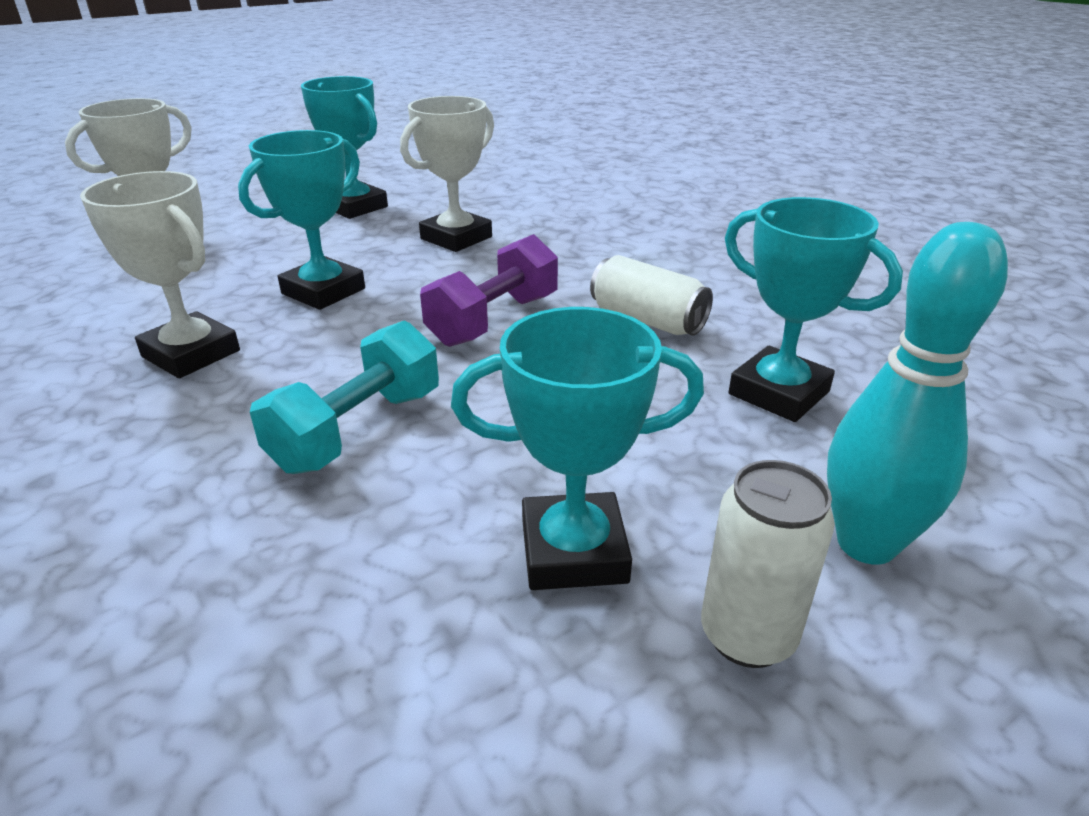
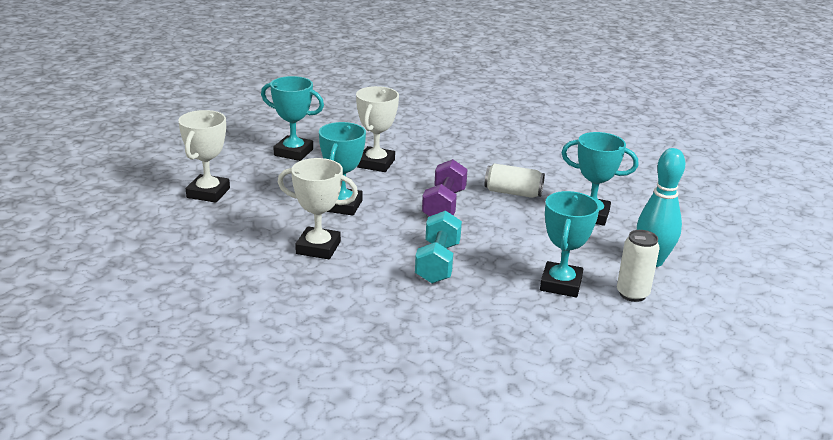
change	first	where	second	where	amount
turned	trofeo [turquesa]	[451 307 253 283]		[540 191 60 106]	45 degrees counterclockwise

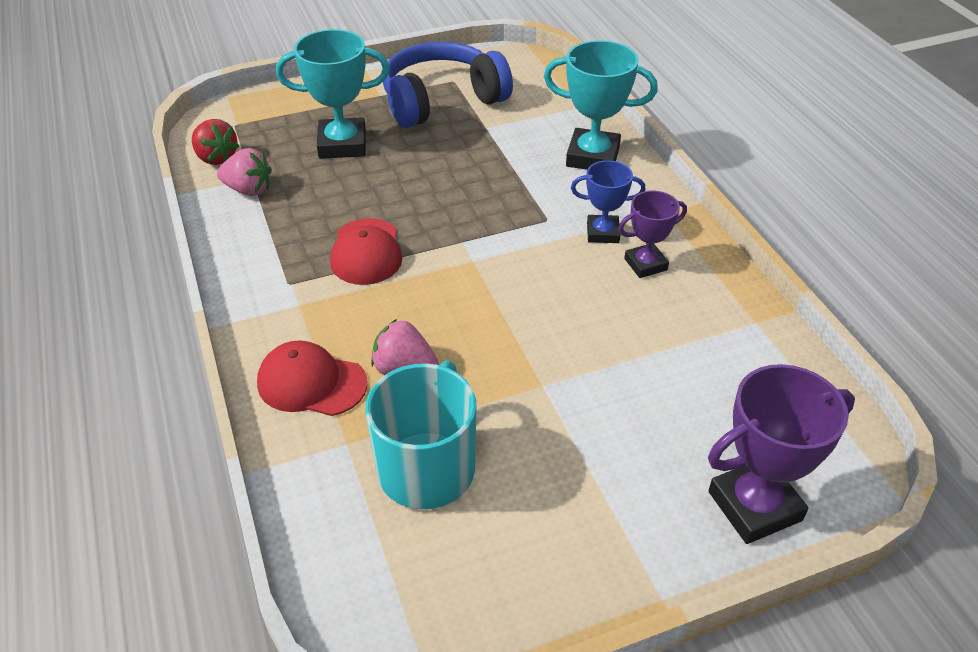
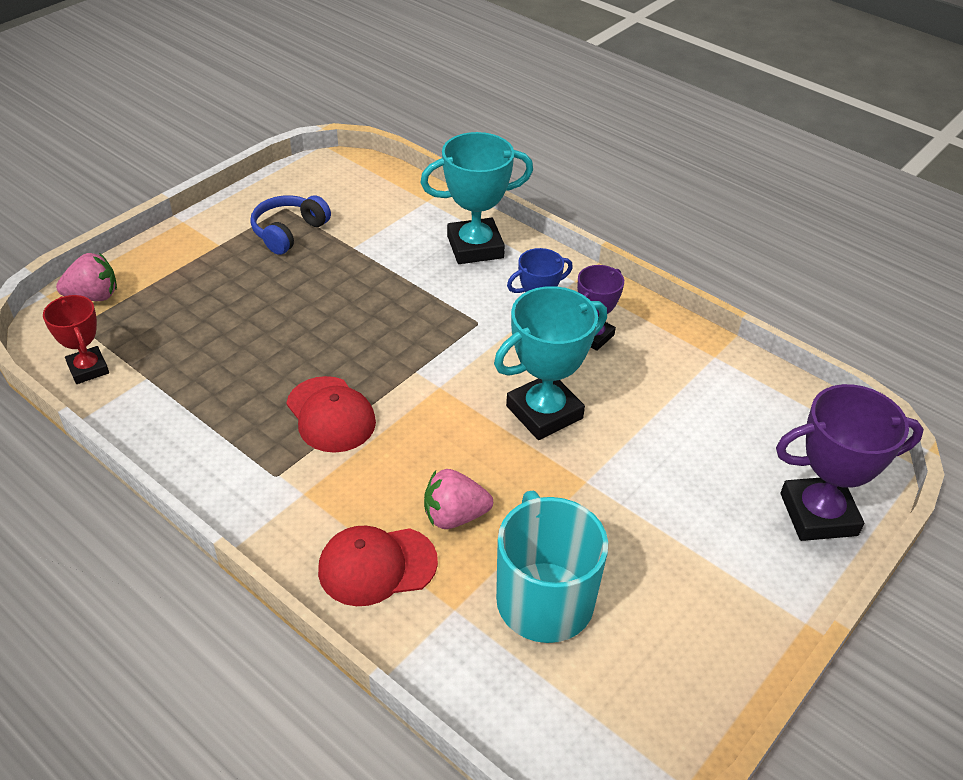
change	first	where	second	where	amount
moved	trofeo [turquesa]	[276 29 114 130]		[494 286 113 154]	
resized	auriculares [azul]	[383 42 130 86]		[250 195 81 60]	x0.56
replaced	fresa [rojo]	[192 119 47 46]	trofeo [rojo]	[43 295 66 89]	
moved	fresa [rosa]	[217 148 55 48]		[56 253 61 48]	
turned	trofeo [morado]	[708 364 147 180]		[776 384 148 157]	45 degrees clockwise

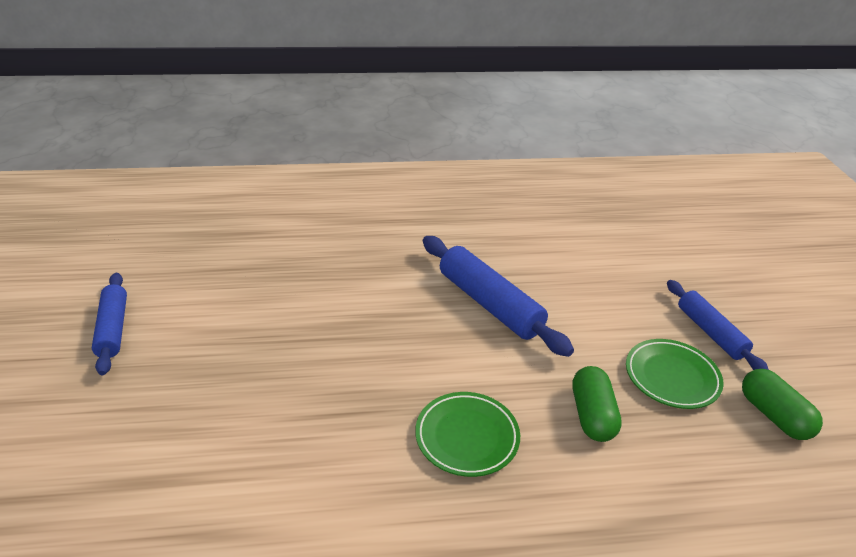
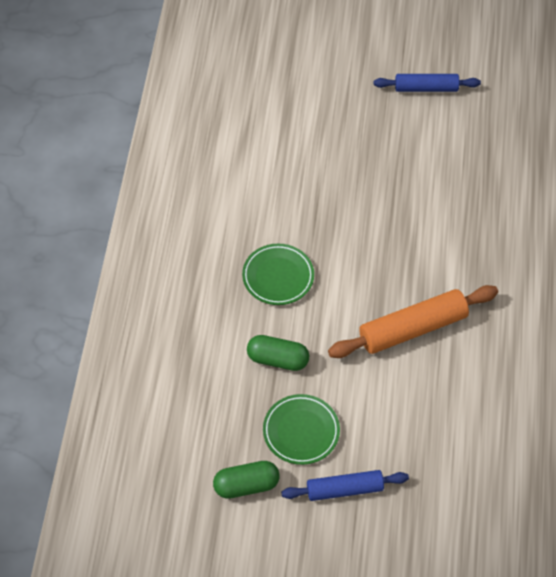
change	first	where	second	where	amount
recoloured	rodillo [azul]	[423 236 151 121]	rodillo [naranja]	[328 285 170 73]	

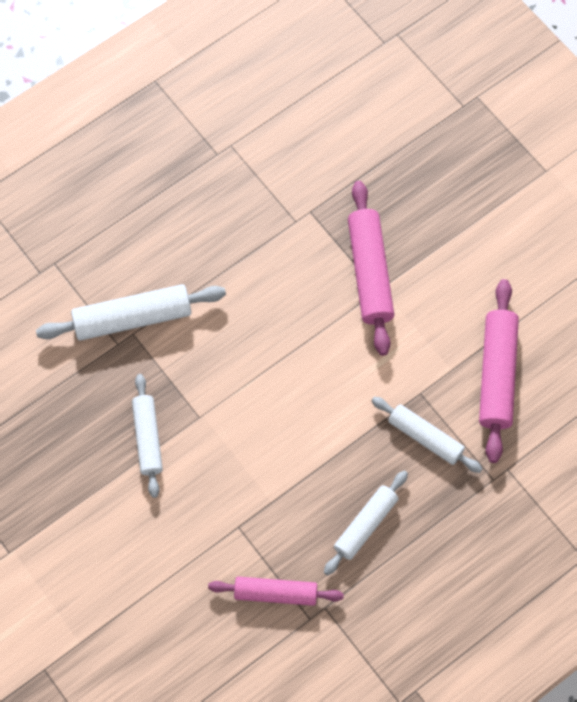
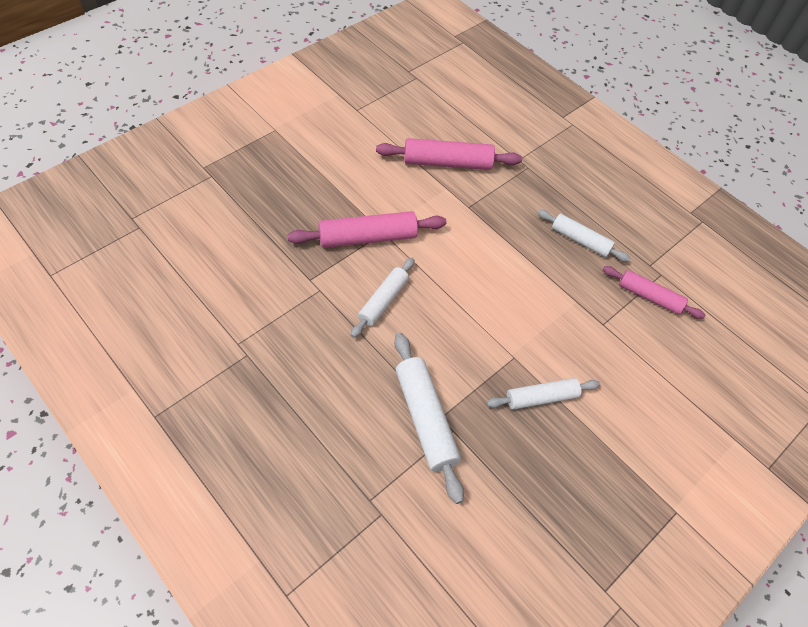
change	first	where	second	where	amount
moved	rodillo [blanco]	[371 397 111 76]		[351 258 64 80]	
turned	rodillo [rosa]	[208 577 136 29]		[602 266 103 53]	60 degrees counterclockwise

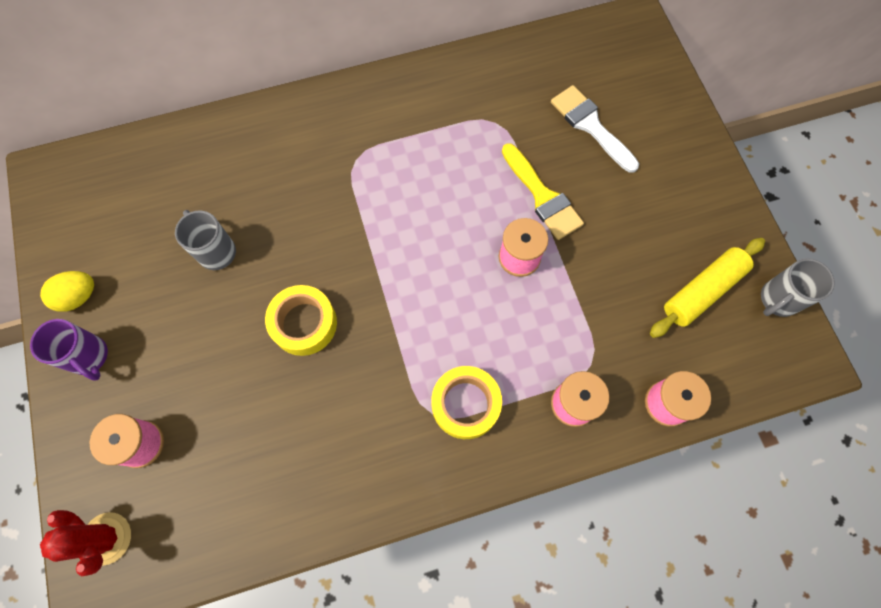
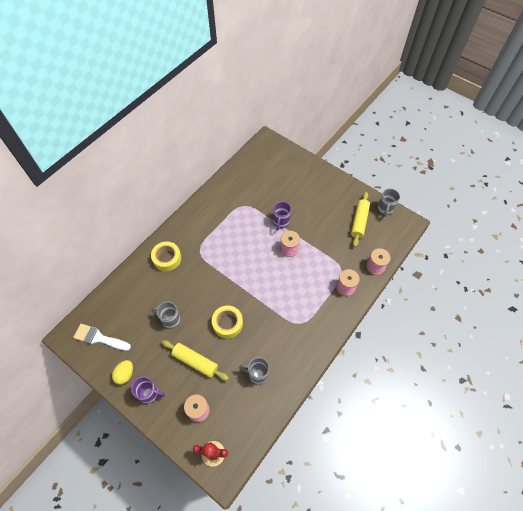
change	first	where	second	where	amount
moved	pincel [blanco]	[551 85 88 88]		[73 324 58 27]	
replaced	pincel [amarillo]	[502 143 82 97]	taza [morado]	[273 201 18 29]	
moved	cinta adhesiva [amarillo]	[431 366 71 73]		[151 241 30 30]	
added			rodillo [amarillo]	[162 340 67 41]	
added			taza [gris]	[239 357 30 27]	

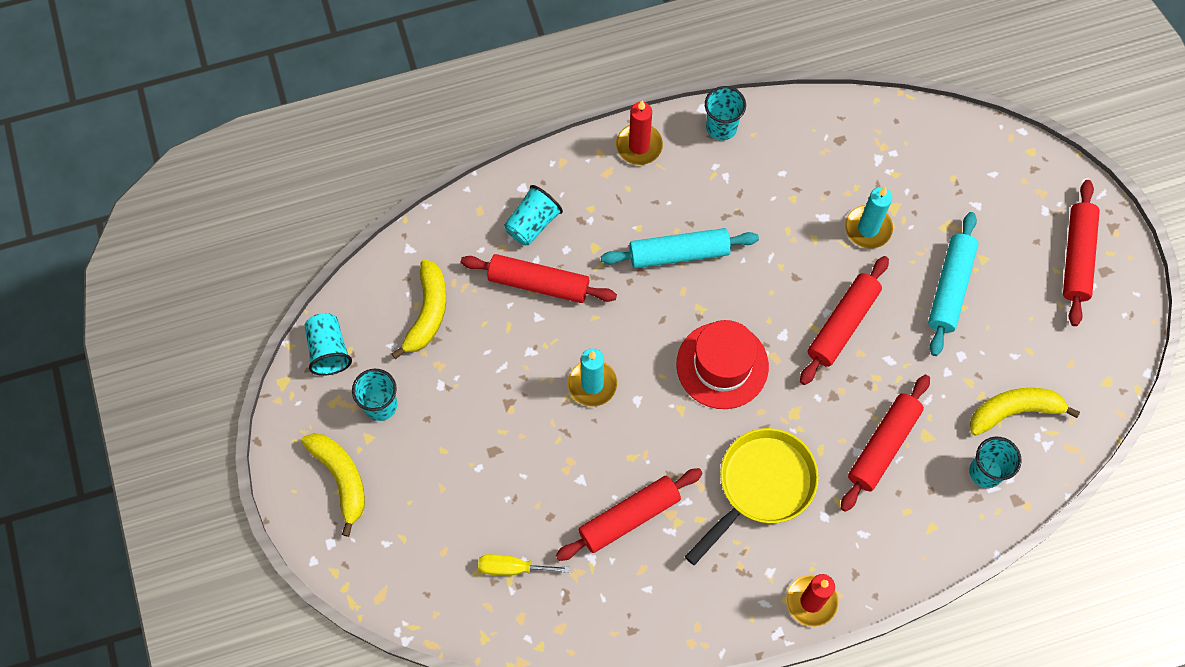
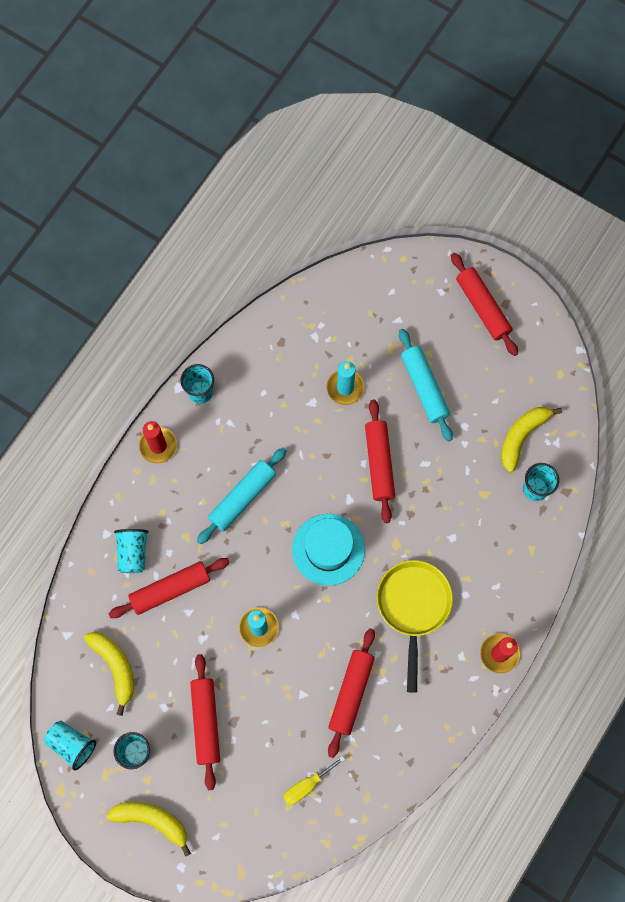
change	first	where	second	where	amount
recoloured	sombrero [rojo]	[676 320 93 89]	sombrero [turquesa]	[292 514 73 72]	
moved	rodillo [rojo]	[841 375 89 137]		[190 654 30 136]	

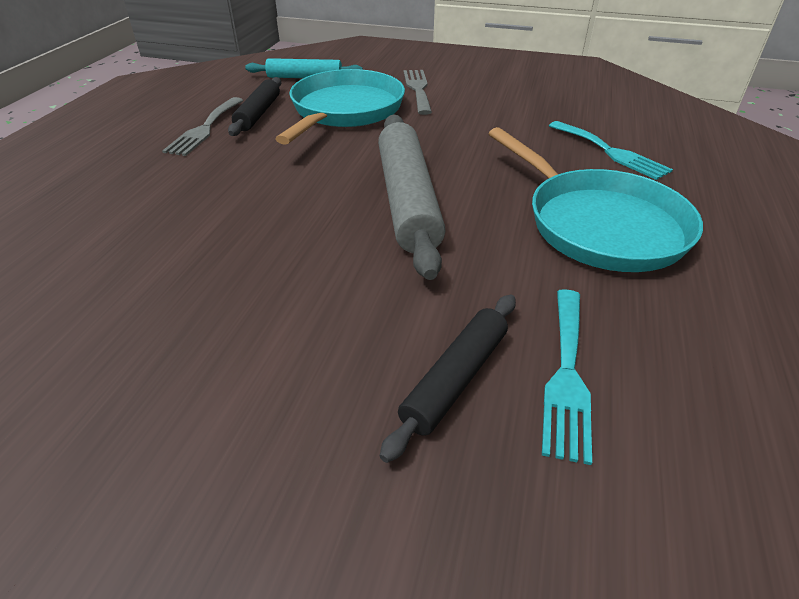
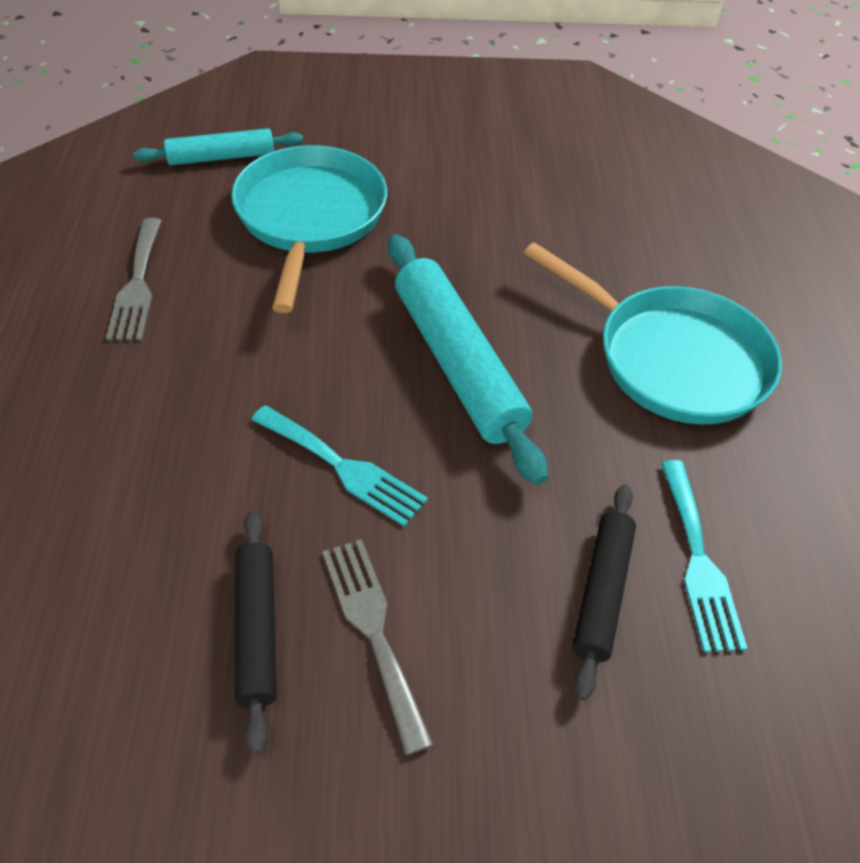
change	first	where	second	where	amount
moved	tenedor [gris]	[404 70 28 45]		[322 539 112 216]	
moved	rodillo [negro]	[228 77 53 59]		[235 511 42 243]	
recoloured	rodillo [gris]	[378 114 67 166]	rodillo [turquesa]	[388 234 160 251]	
moved	tenedor [turquesa]	[549 121 124 59]		[251 405 177 122]	

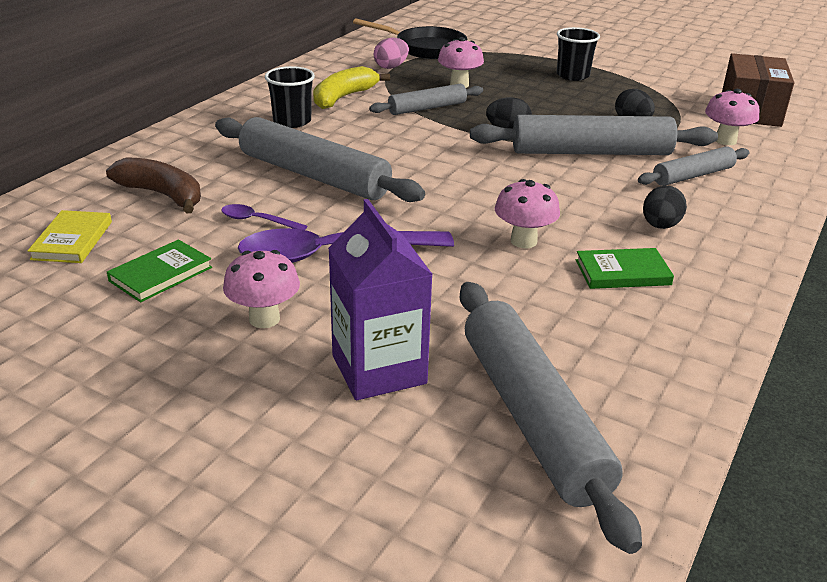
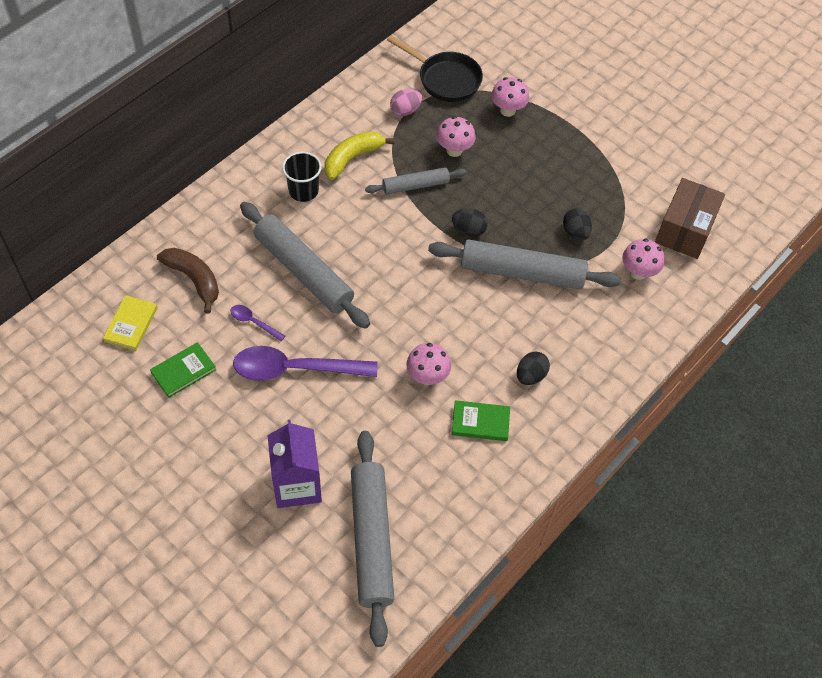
change	first	where	second	where	amount
removed	vaso [negro]	[557 27 43 54]			
removed	rodillo [gris]	[638 146 112 40]			
moved	seta [rosa]	[223 250 77 78]		[491 77 38 40]	

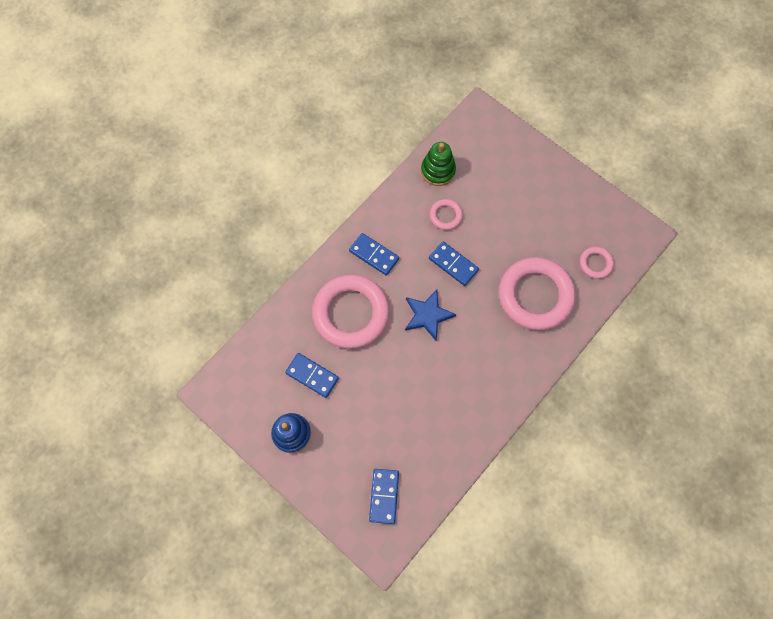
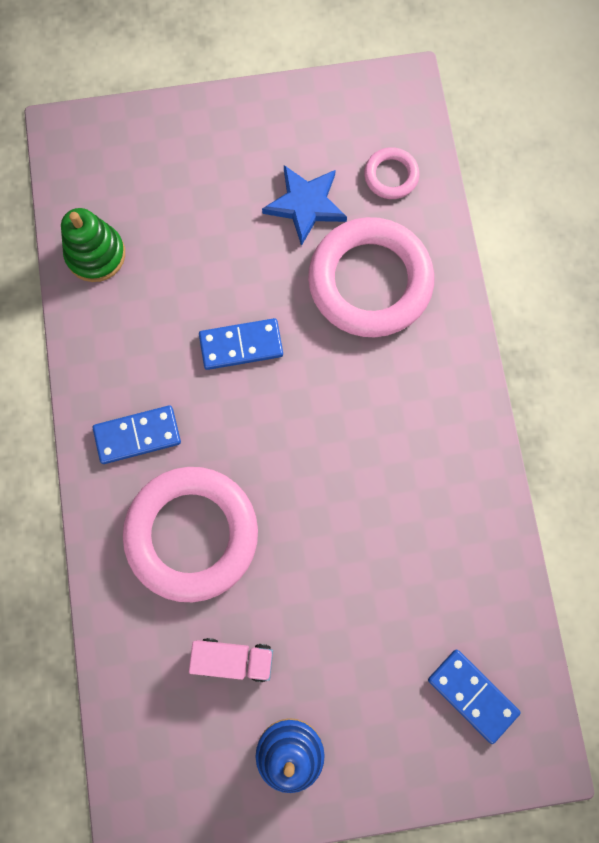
change	first	where	second	where	amount
removed	anillo [rosa]	[430 199 33 31]			
moved	estrella [azul]	[405 289 51 52]		[262 165 85 81]	
replaced	ficha de dominó [azul]	[285 353 54 45]	camión [rosa]	[189 638 84 44]	

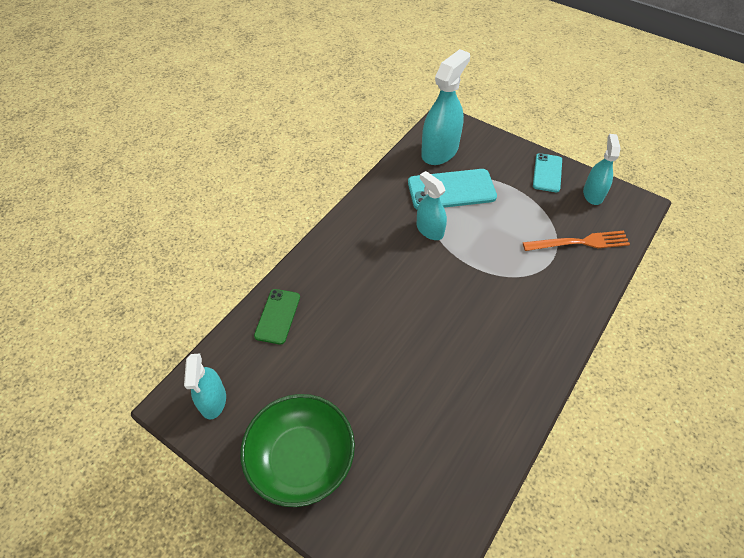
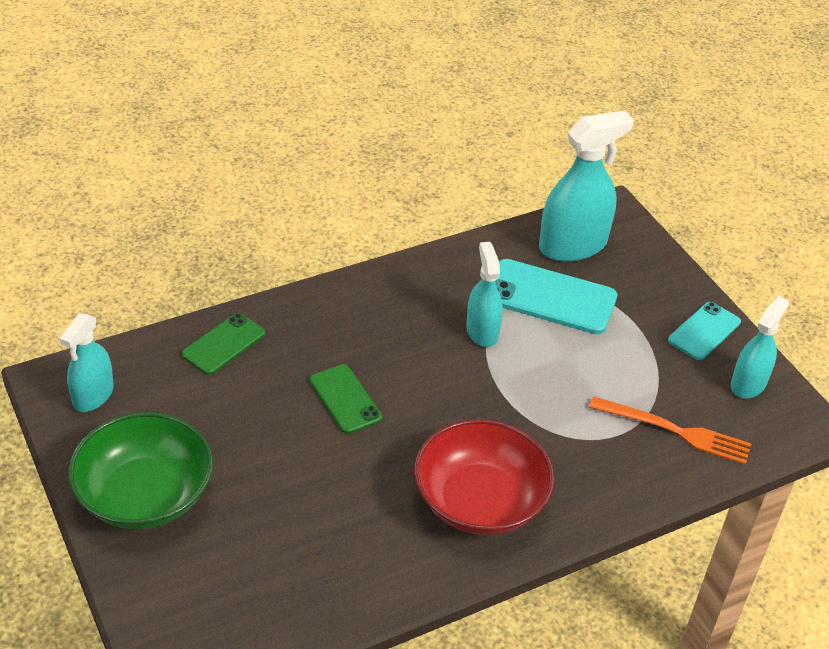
change	first	where	second	where	amount
added			móvil [verde]	[310 364 72 70]	
added			cuenco [rojo]	[414 419 140 116]	

